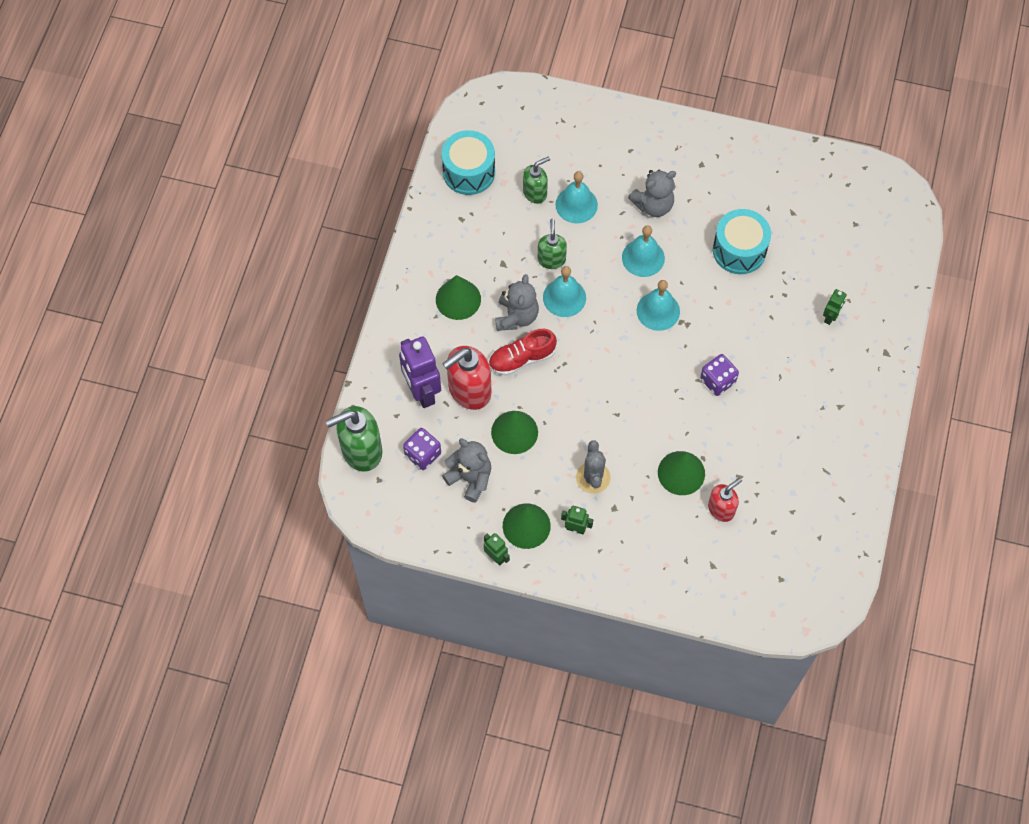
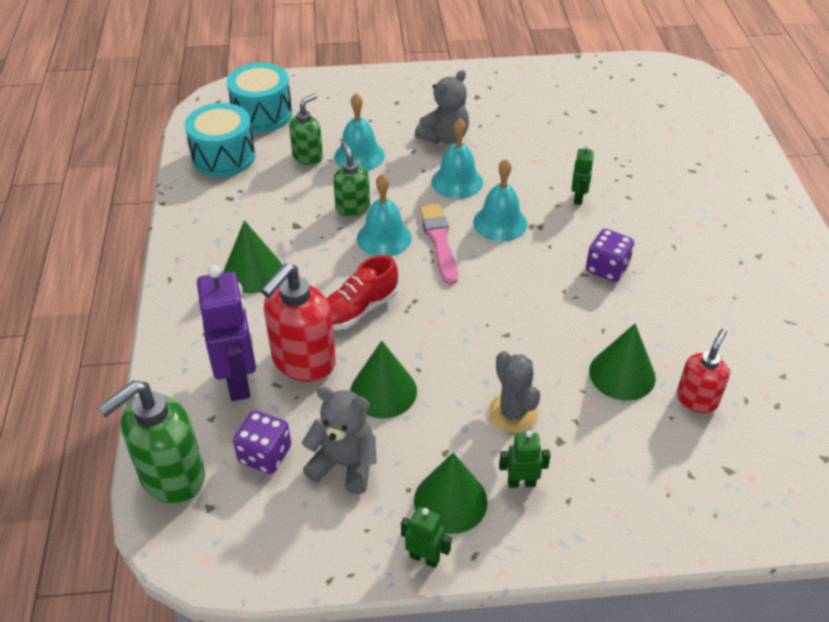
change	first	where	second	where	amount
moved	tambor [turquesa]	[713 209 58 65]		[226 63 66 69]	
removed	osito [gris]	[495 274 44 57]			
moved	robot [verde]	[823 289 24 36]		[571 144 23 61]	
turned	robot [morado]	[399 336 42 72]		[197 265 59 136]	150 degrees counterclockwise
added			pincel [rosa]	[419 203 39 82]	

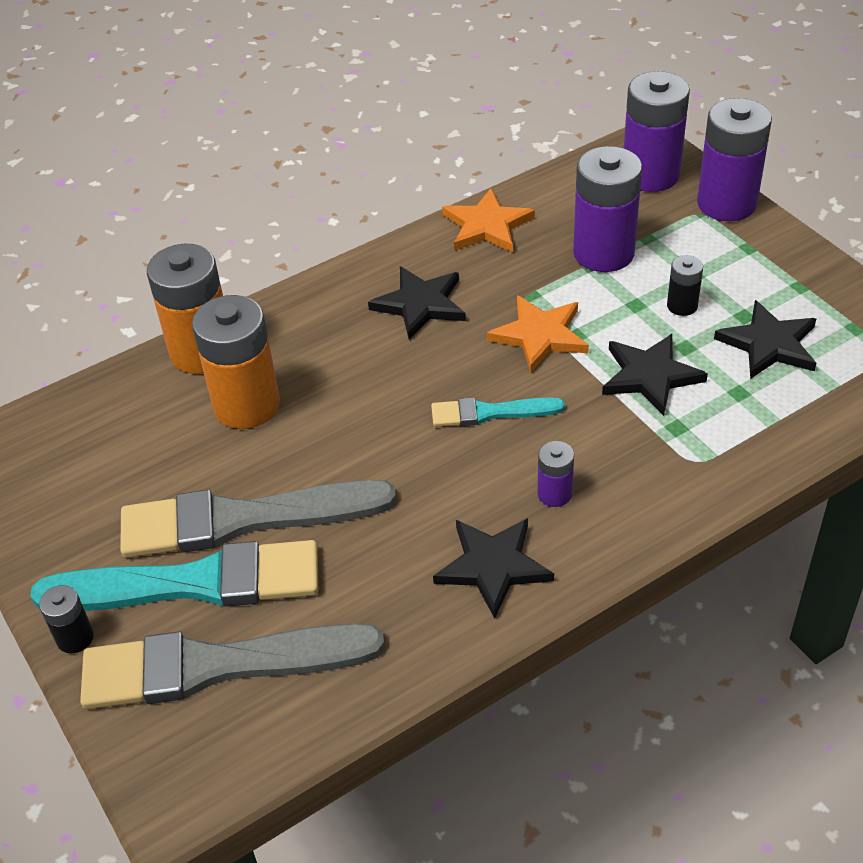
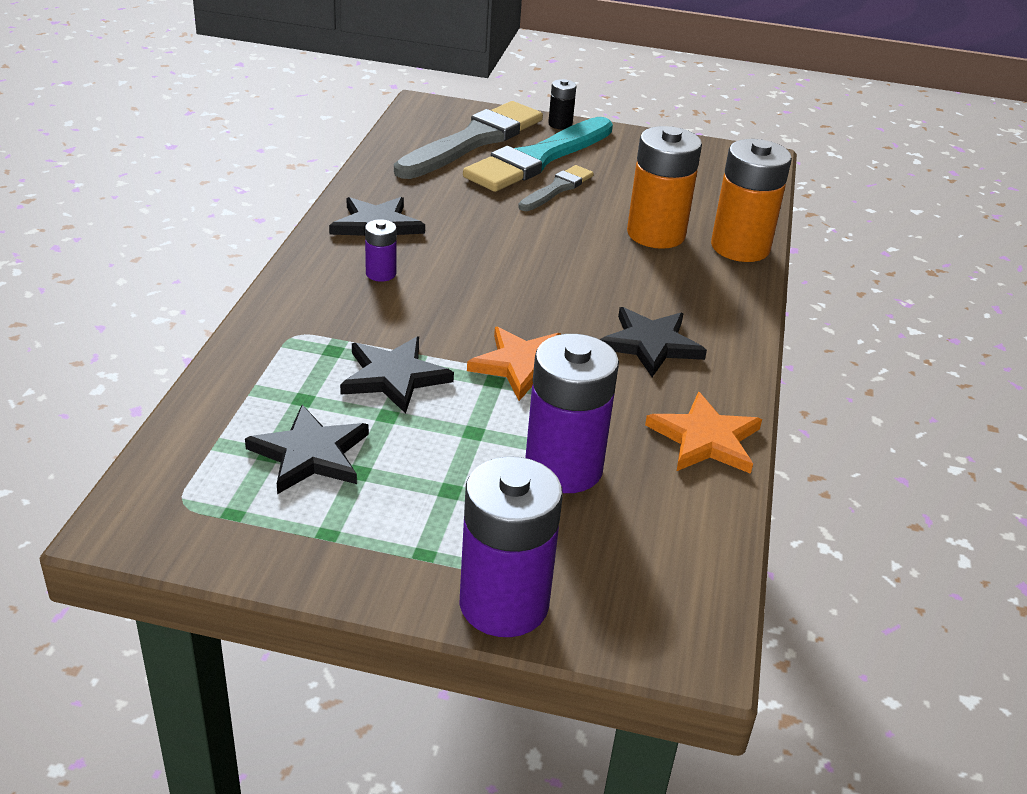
change	first	where	second	where	amount
removed	pila [morado]	[624 71 66 121]			
removed	pila [negro]	[667 255 36 61]			
removed	pincel [turquesa]	[431 397 134 30]			
resized	pincel [gris]	[120 480 276 78]		[518 165 76 46]	x0.51

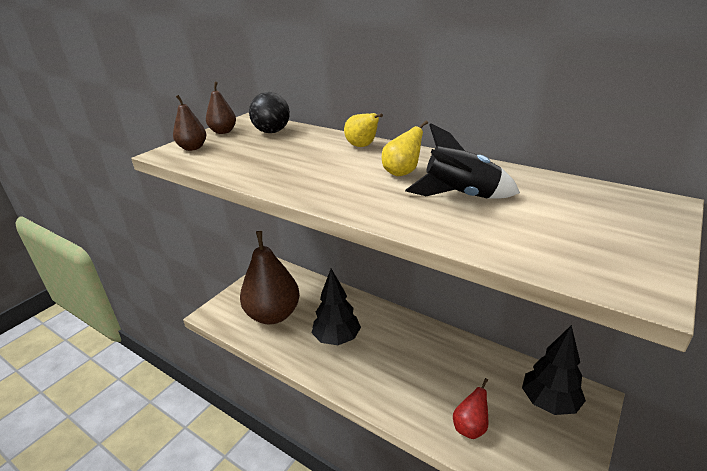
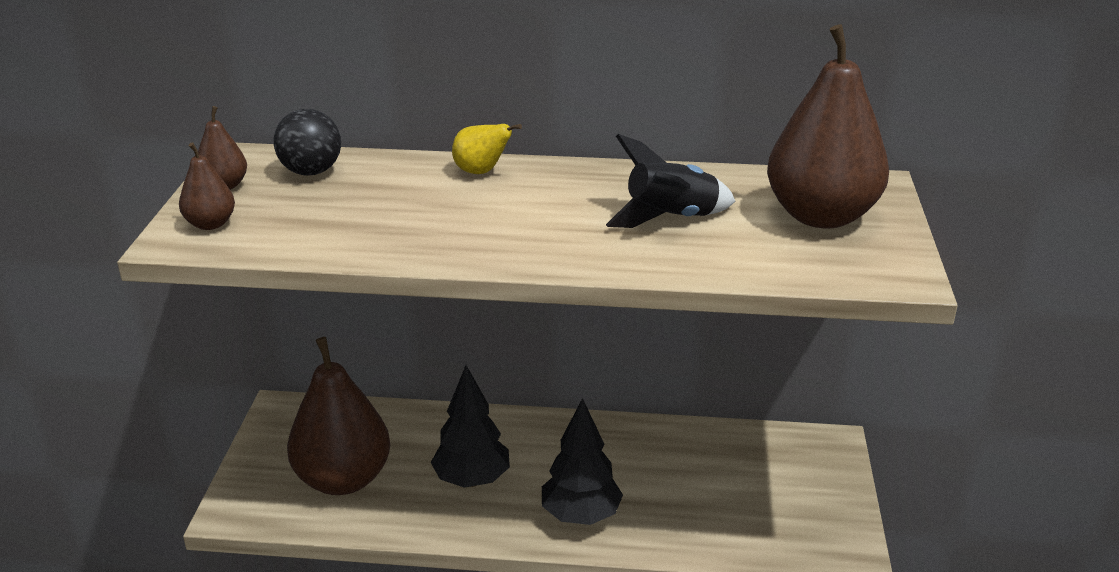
change	first	where	second	where	amount
removed	pera [amarillo]	[382 120 46 56]			
moved	árbol [negro]	[522 325 64 90]		[542 398 81 127]	
removed	pera [rojo]	[453 378 36 61]			
added			pera [marrón]	[767 24 122 205]	

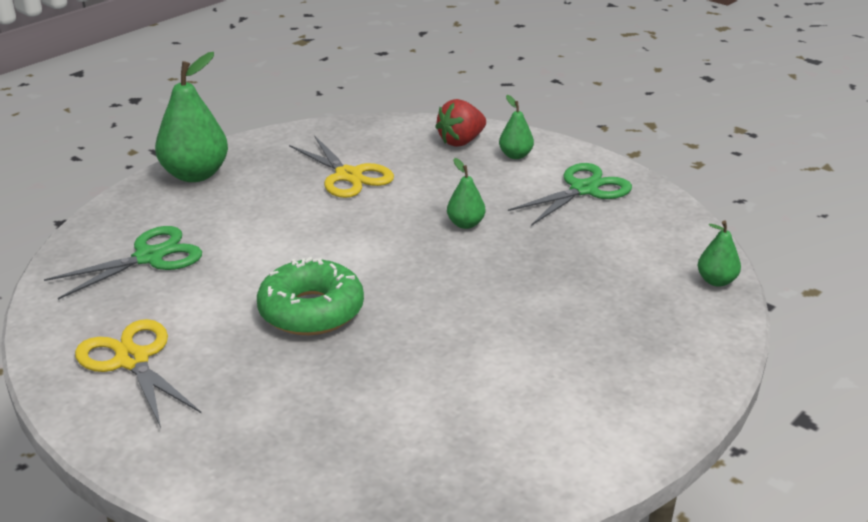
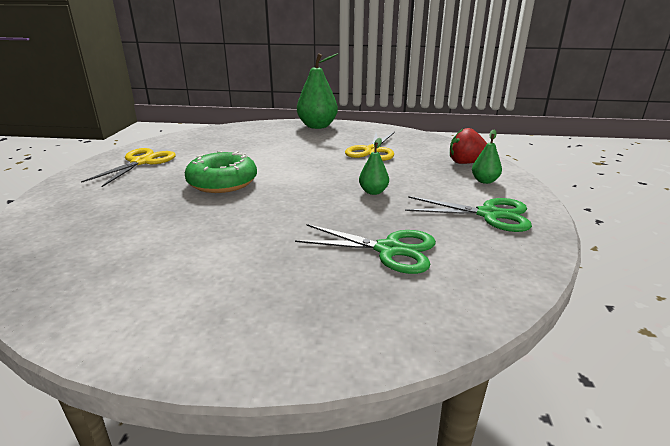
change	first	where	second	where	amount
removed	pera [verde]	[698 220 43 67]			
moved	tijeras [verde]	[44 226 158 74]		[295 224 141 50]	

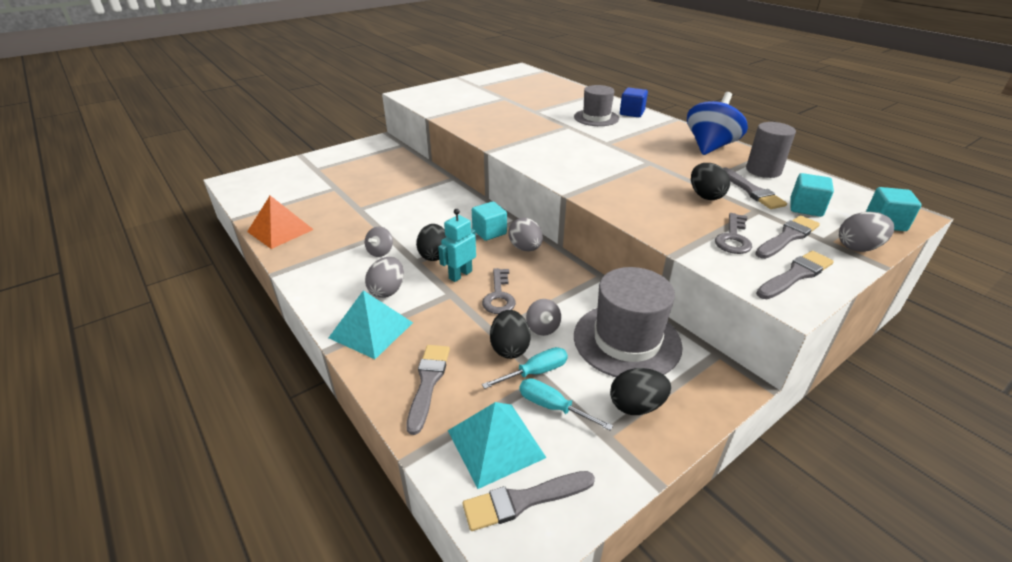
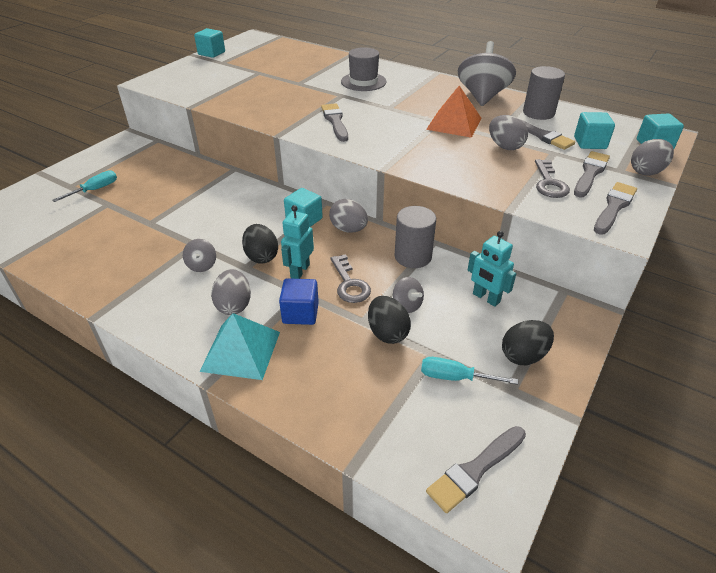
change	first	where	second	where	amount
moved	cubo [azul]	[620 87 28 30]		[279 278 40 47]	
recoloured	peonza [azul]	[687 92 61 63]	peonza [gris]	[458 41 58 65]	
recoloured	huevo [negro]	[691 163 39 37]	huevo [gris]	[489 115 39 35]	
moved	pirámide [naranja]	[247 196 67 53]		[426 86 55 52]	
replaced	sombrero [gris]	[574 267 109 110]	robot [turquesa]	[468 231 48 76]	
moved	pincel [gris]	[407 345 43 90]		[321 103 27 39]	
moved	destornillador [turquesa]	[482 347 86 42]		[52 170 65 32]	
removed	pirámide [turquesa]	[448 402 98 87]			
added			cubo [turquesa]	[194 28 31 30]	
added			cilindro [gris]	[395 206 41 62]	

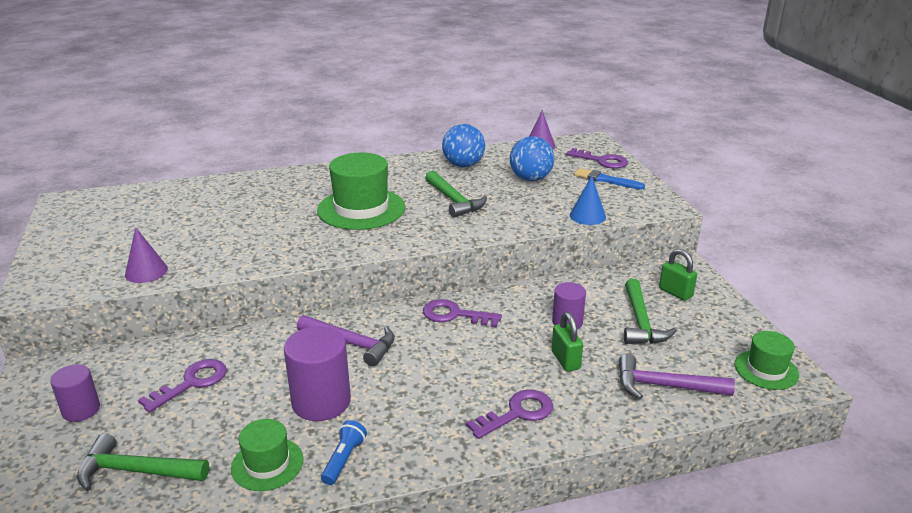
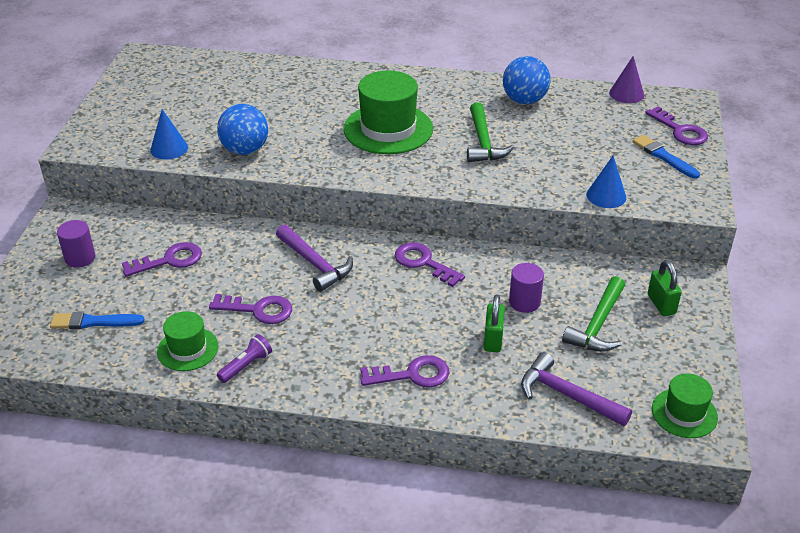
change	first	where	second	where	amount
moved	pelota [azul]	[510 136 44 45]		[217 104 51 51]	
recoloured	cono [morado]	[125 228 43 55]	cono [azul]	[150 109 38 51]	
replaced	cilindro [morado]	[284 326 67 95]	llave [morado]	[209 294 83 30]	
recoloured	lámpara de mano [azul]	[321 420 46 65]	lámpara de mano [morado]	[217 334 55 49]	
replaced	martillo [verde]	[77 433 132 58]	pincel [azul]	[50 311 95 18]	

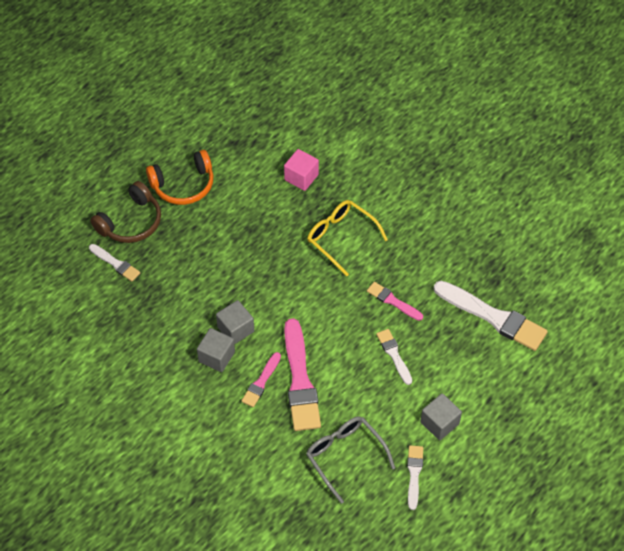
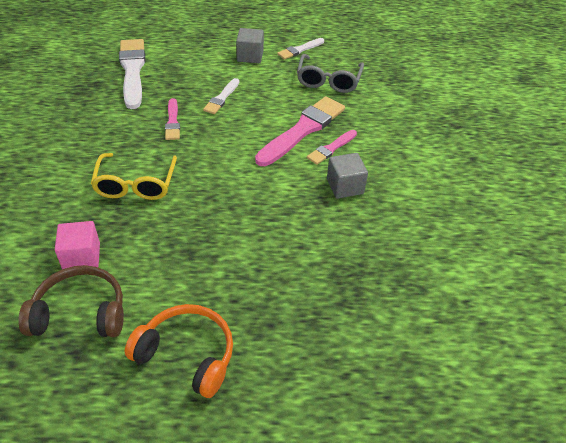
change	first	where	second	where	amount
moved	auriculares [marrón]	[90 181 71 62]		[18 265 106 72]	
removed	pincel [blanco]	[89 244 51 38]			
removed	cubo [gris]	[216 300 38 45]			
turned	pincel [rosa]	[242 352 39 55]		[307 130 50 35]	150 degrees clockwise

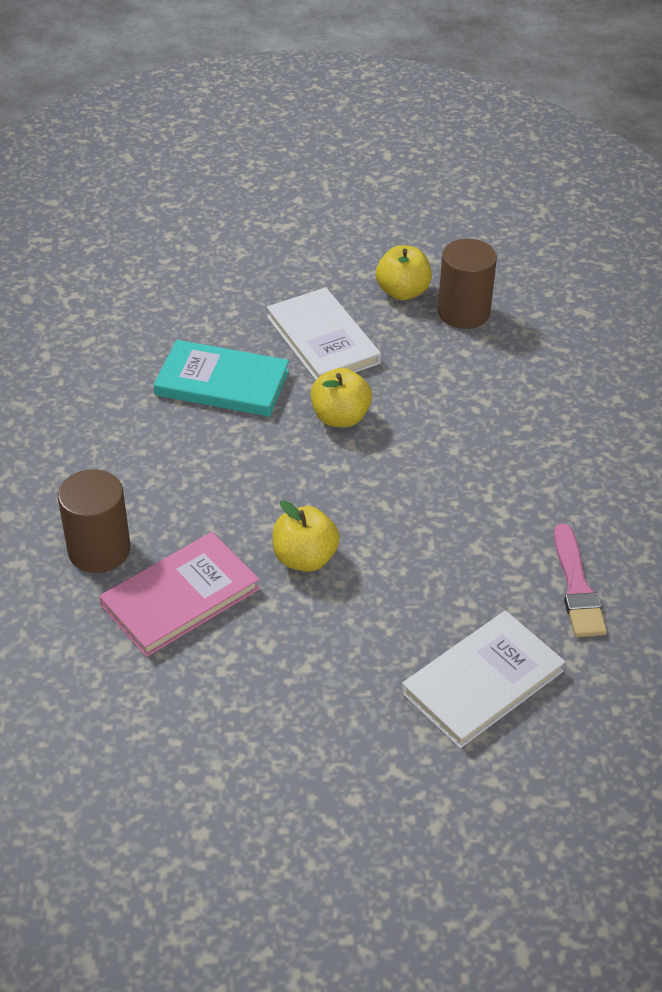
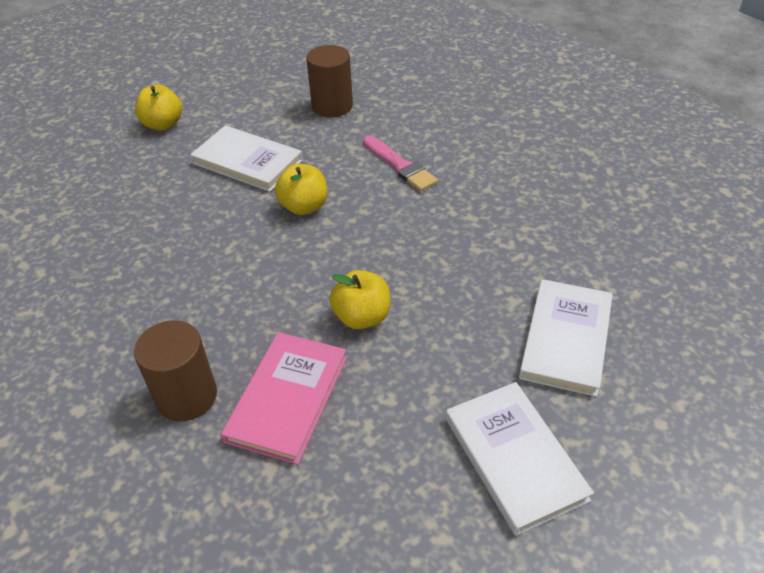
change	first	where	second	where	amount
moved	manzana [amarillo]	[376 245 56 55]		[135 85 47 45]	
removed	libro [turquesa]	[154 340 135 77]			
moved	pincel [rosa]	[554 523 53 114]		[363 135 75 56]	
added			libro [blanco]	[446 382 148 154]	

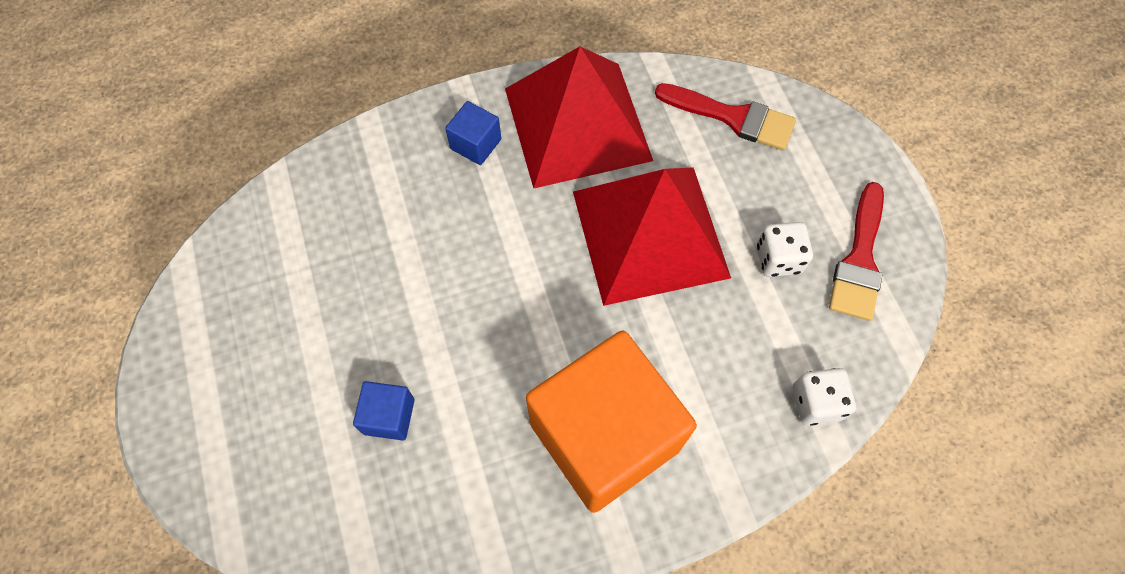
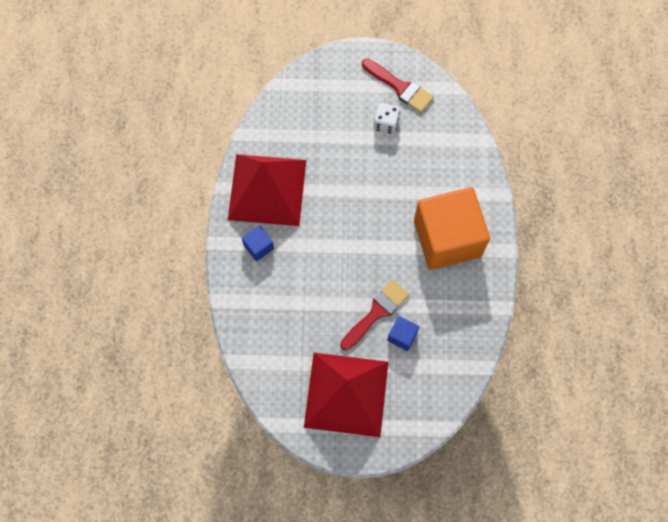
change	first	where	second	where	amount
moved	pincel [rojo]	[655 83 141 67]		[340 279 69 72]	
moved	pirámide [rojo]	[573 167 158 139]		[304 353 85 84]	
removed	dado [blanco]	[793 368 63 58]			

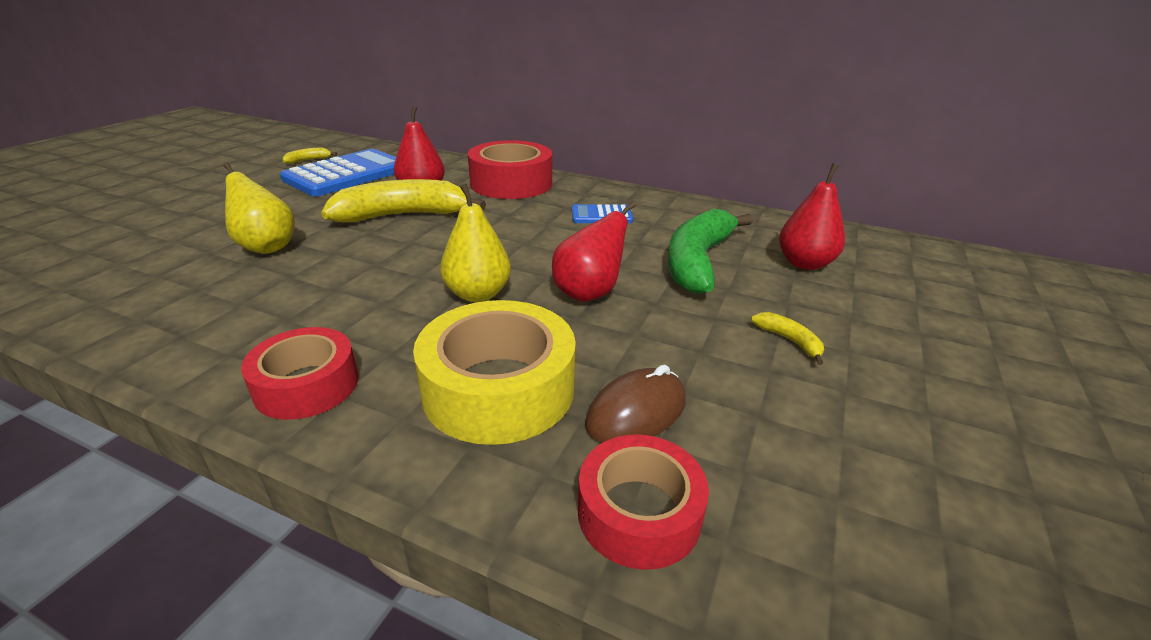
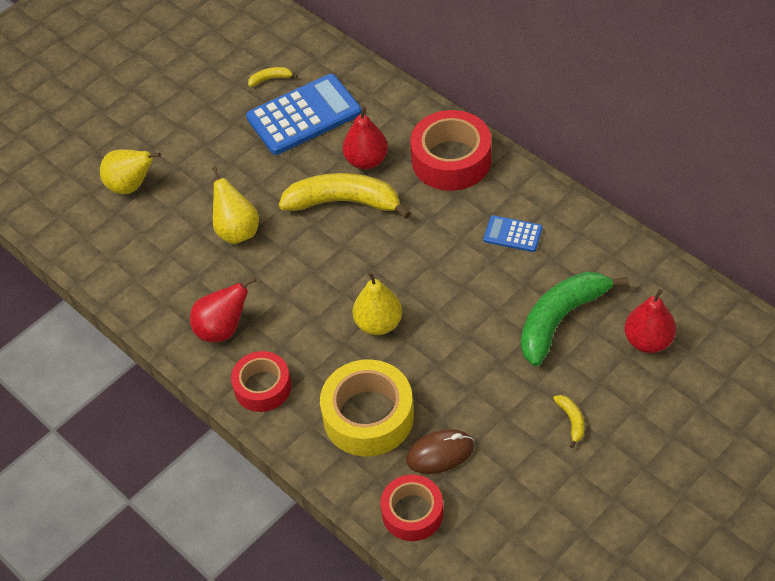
change	first	where	second	where	amount
moved	pera [rojo]	[552 201 85 101]		[190 277 66 65]	
added			pera [amarillo]	[100 149 61 45]	

